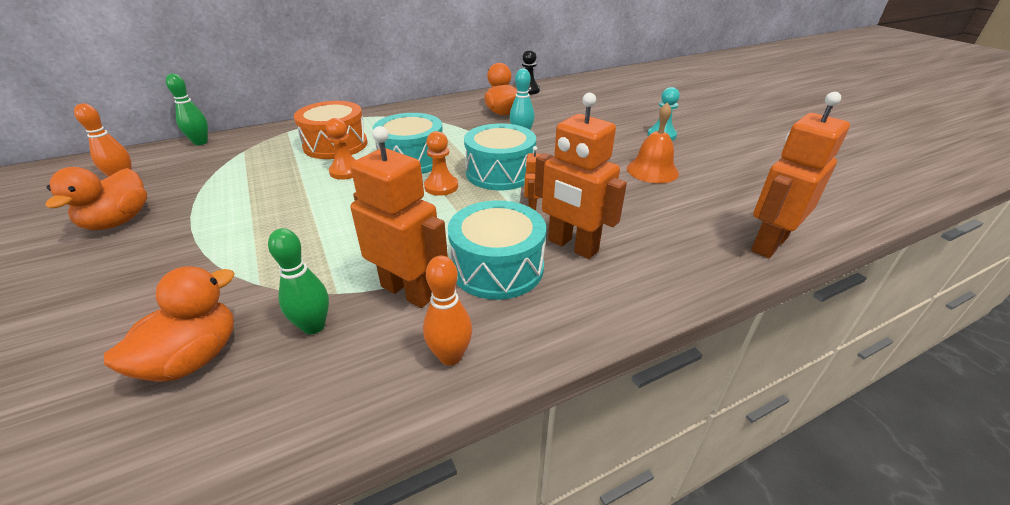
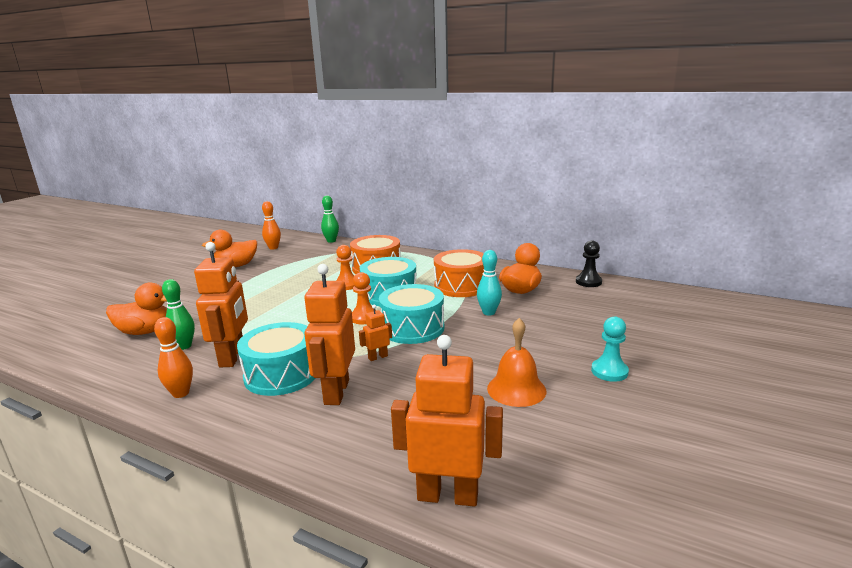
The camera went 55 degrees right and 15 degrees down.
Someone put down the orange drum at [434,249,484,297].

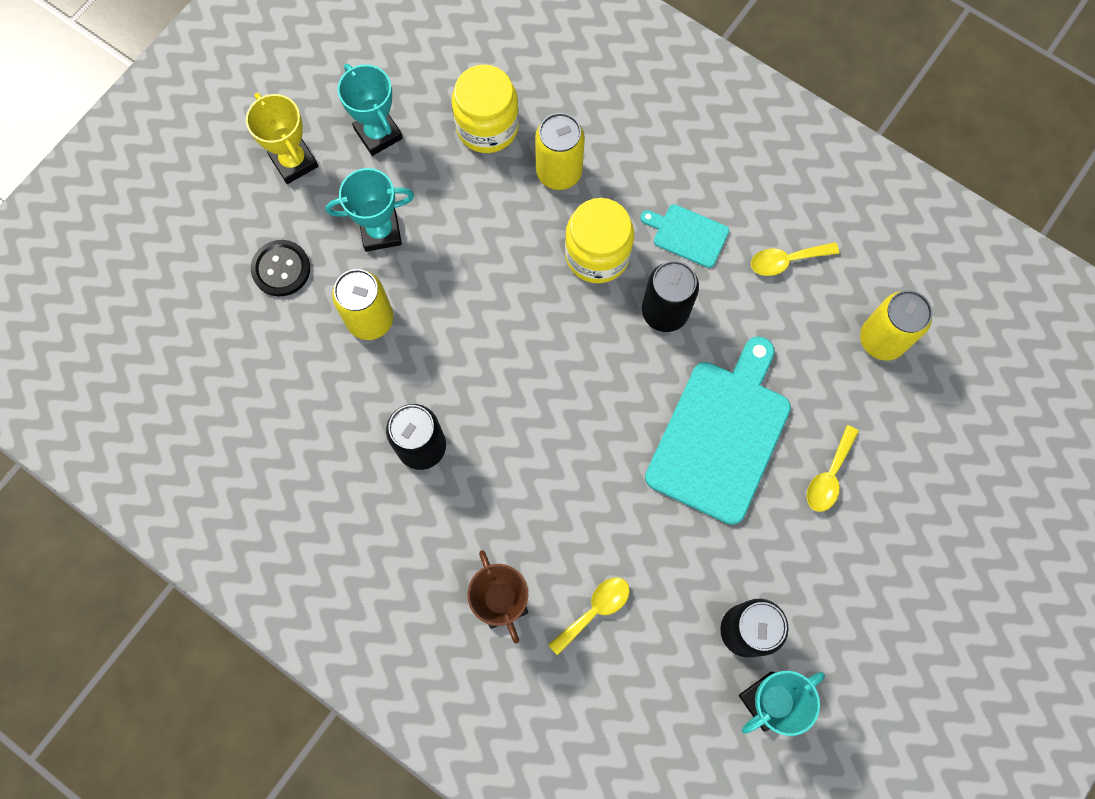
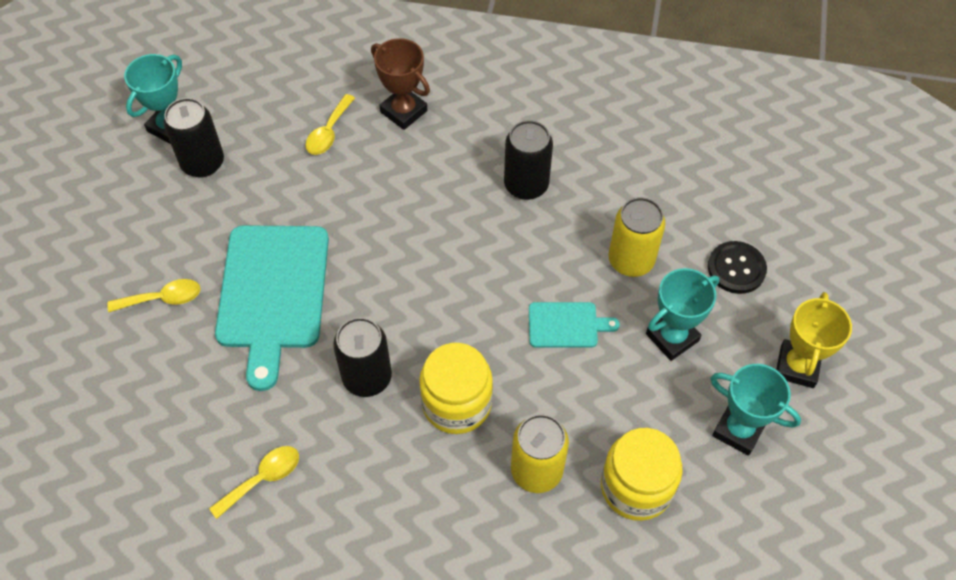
The camera went 155 degrees right and 15 degrees down.
Someone rotated the yellow spoon at [807,425,859,512] by 75 degrees clockwise.
Someone carried the turquoise cutting board from [640,204,729,268] to [529,302,620,348].
Someone rotated the yellow trophy at [246,93,318,184] by 75 degrees clockwise.
Someone took away the yellow can at [860,290,932,361].

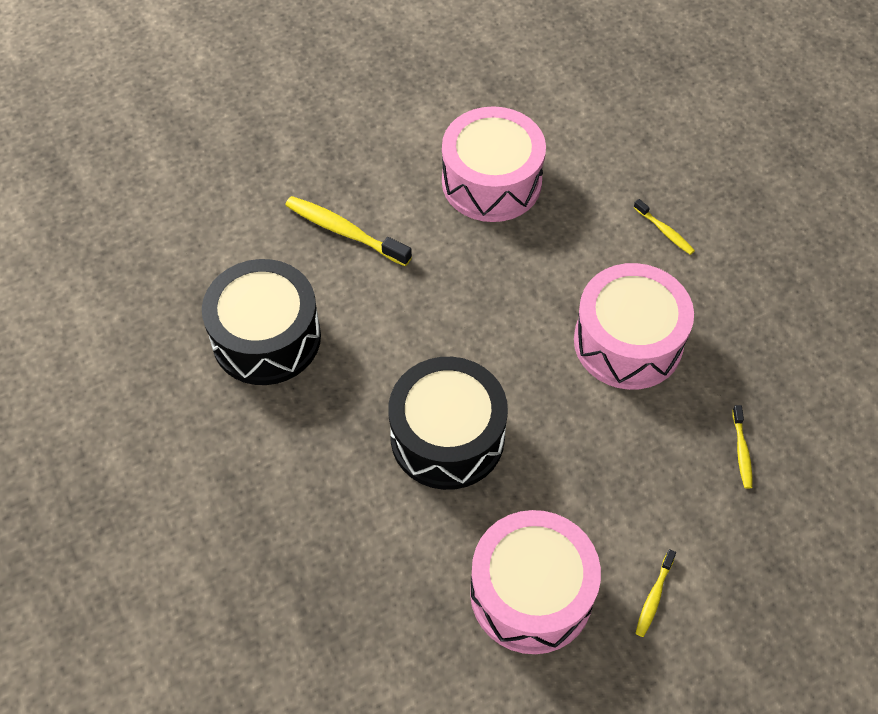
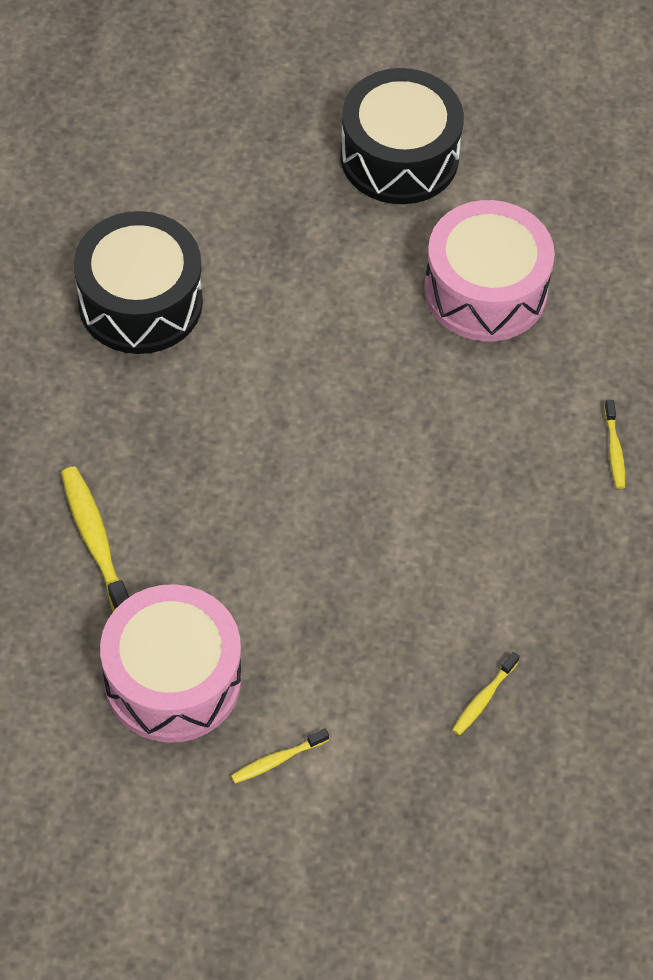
The camera went 35 degrees right and 0 degrees up.
Someone carried the yellow toothbrush from [285,196,412,266] to [61,467,129,612].
Someone carried the black drum from [388,357,508,490] to [340,68,464,204].
Someone took away the pink drum at [574,263,694,390].

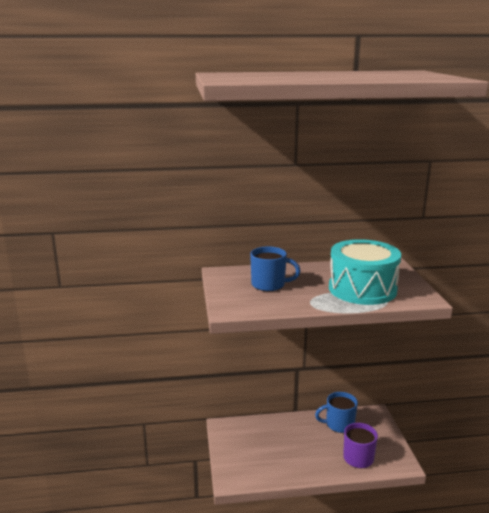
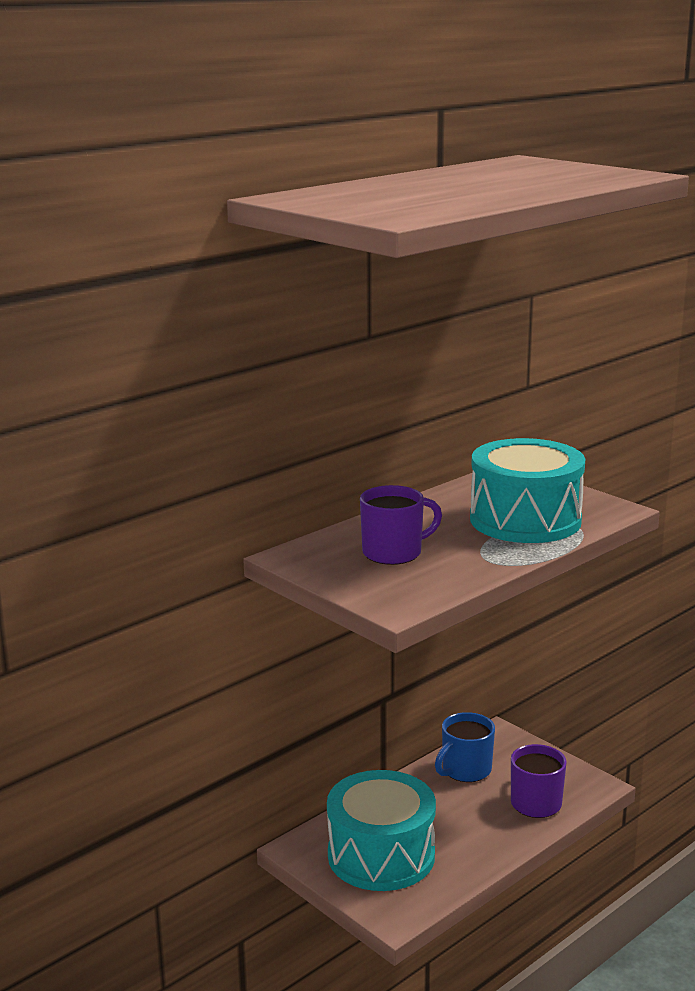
The camera went 35 degrees left and 0 degrees up.
Someone put down the turquoise drum at [327,770,436,891].
Someone repainted the blue mug at [250,246,300,291], which became the purple mug at [360,485,442,565].

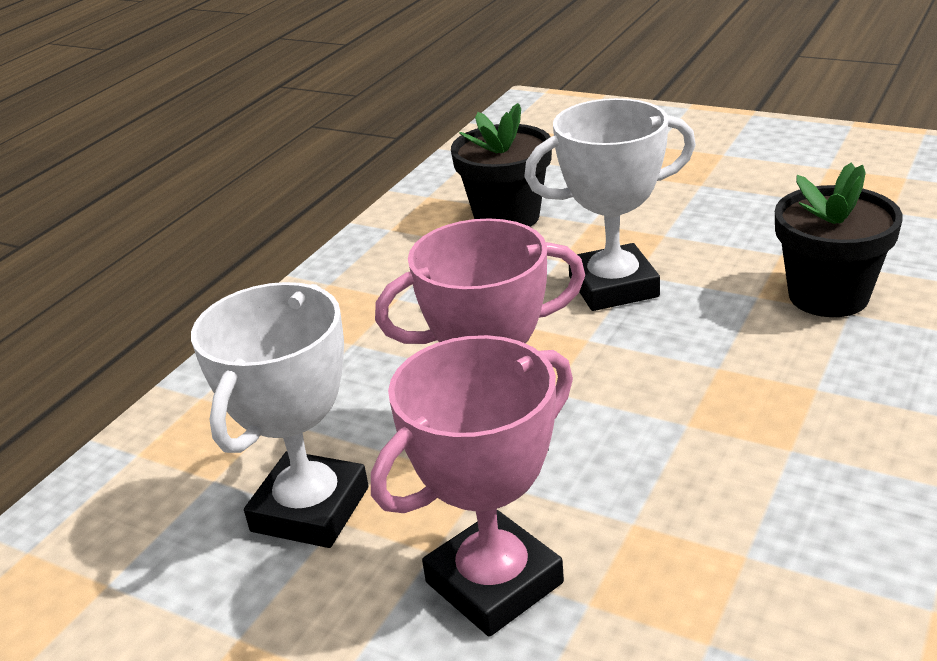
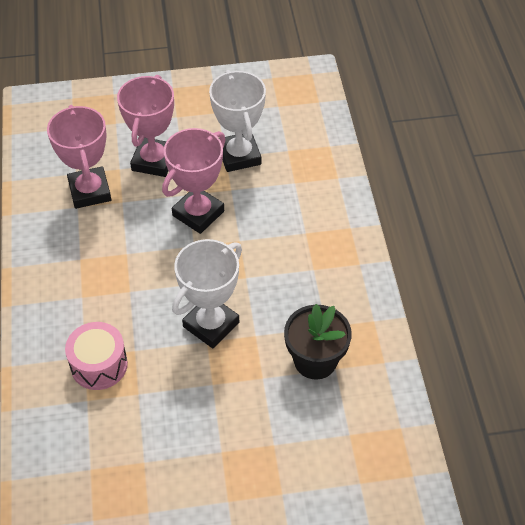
The camera went 140 degrees right and 20 degrees up.
Someone put down the pink trophy at [47,105,111,209].
Someone swapped the black flower pot at [775,163,903,317] for the pink drum at [65,322,128,390].

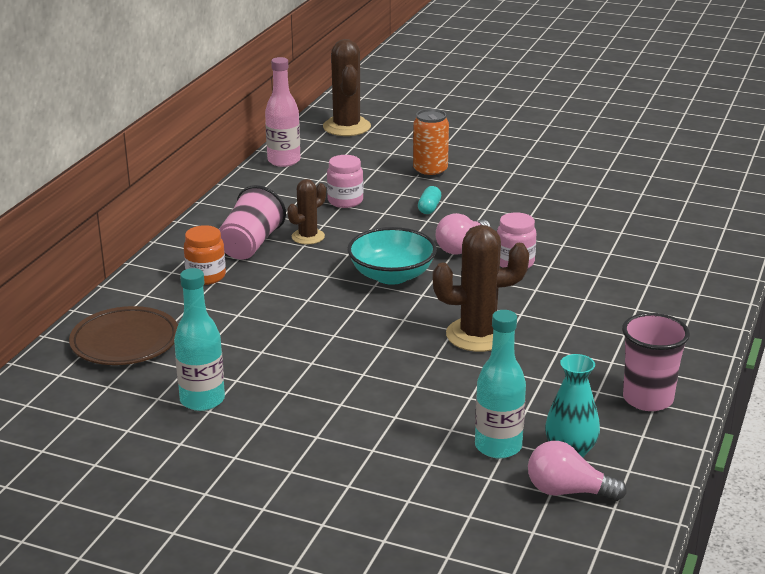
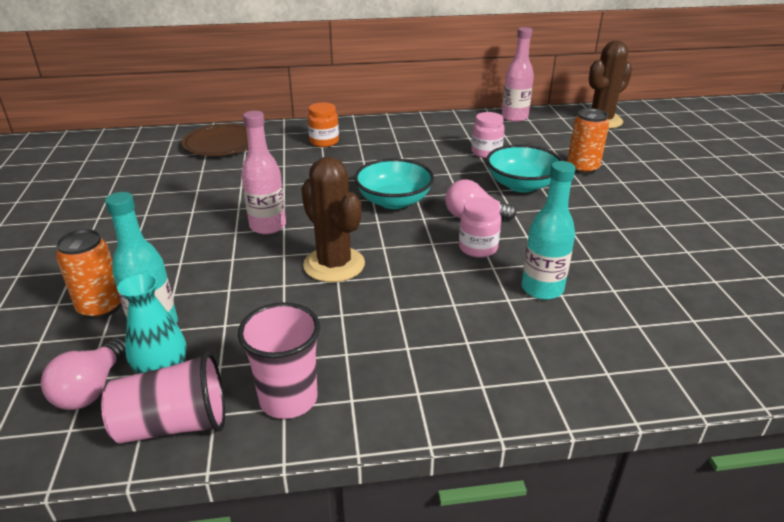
The camera went 60 degrees right and 5 degrees up.
Someone rotated the pink light bulb at [528,441,627,501] by 150 degrees counterclockwise.
Someone put down the orange can at [56,229,121,319].
Someone carried the pink cup from [219,185,286,260] to [101,352,225,444].
Someone put down the pink bottle at [241,111,286,234].
Someone swapped the turquoise capsule at [418,186,441,214] for the turquoise bowl at [486,145,563,193].
Someone carried the turquoise bottle from [174,268,225,411] to [522,161,576,300].
Someone took away the brown cactus at [287,179,326,245].

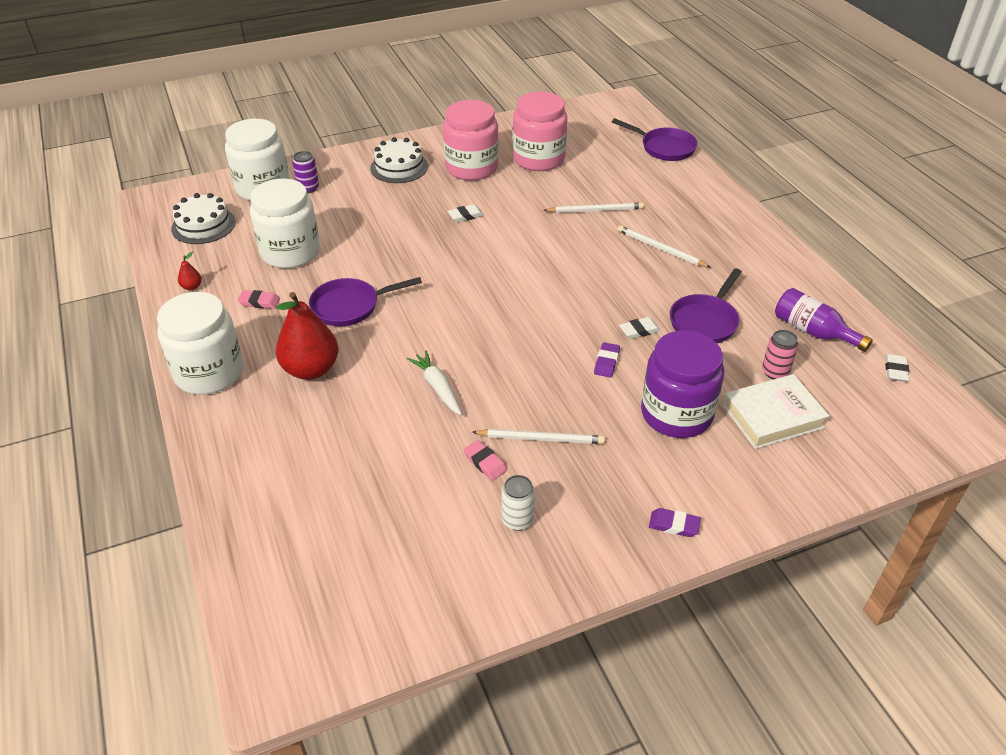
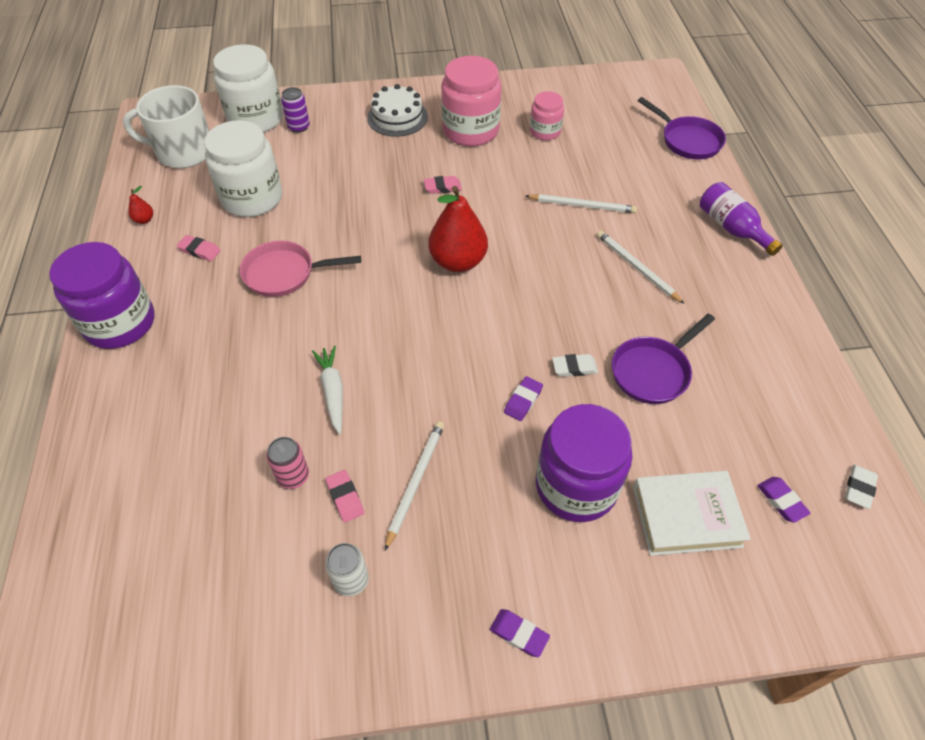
The camera went 15 degrees right and 10 degrees up.
Someone repainted the white jar at [157,292,244,395], which became the purple jar at [49,242,155,349].
Someone swapped the white cake at [171,193,236,244] for the white mug at [123,85,209,168].
Someone repainted the purple pan at [309,277,422,326], which became the pink pan at [240,241,361,297].
Someone carried the pink can from [762,330,798,379] to [267,437,309,489].
Someone rotated the white pencil at [472,429,605,444] by 90 degrees counterclockwise.
Someone repainted the white eraser at [448,204,484,222], which became the pink eraser at [424,176,462,194].
Someone carried the red pear from [276,292,338,380] to [429,186,488,272].
Someone scaled the pink jar at [513,92,567,171] by 0.55.
Someone carried the purple bottle from [775,288,873,352] to [700,182,783,256].
Someone put down the purple eraser at [757,477,811,523].

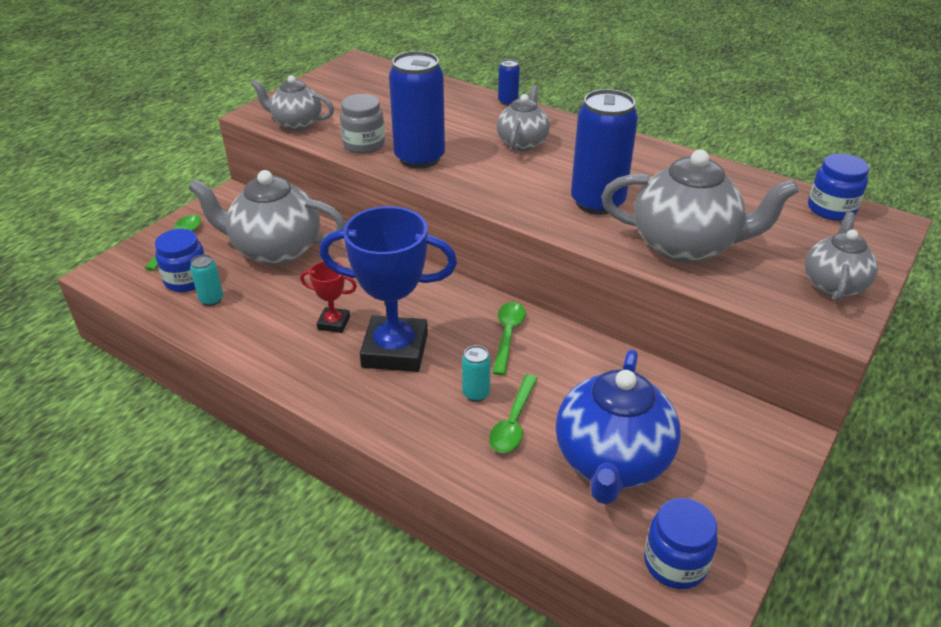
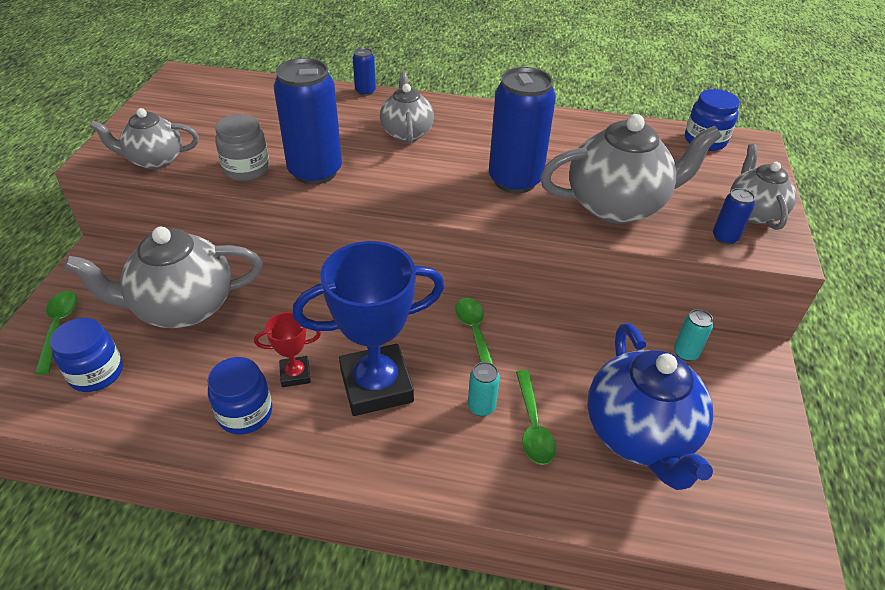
The camera went 25 degrees left and 5 degrees up.
Someone carried the blue jar from [644,498,718,589] to [208,357,272,435].
Someone carried the turquoise can from [190,255,223,306] to [674,309,713,361].
Someone put down the blue can at [713,188,755,245].

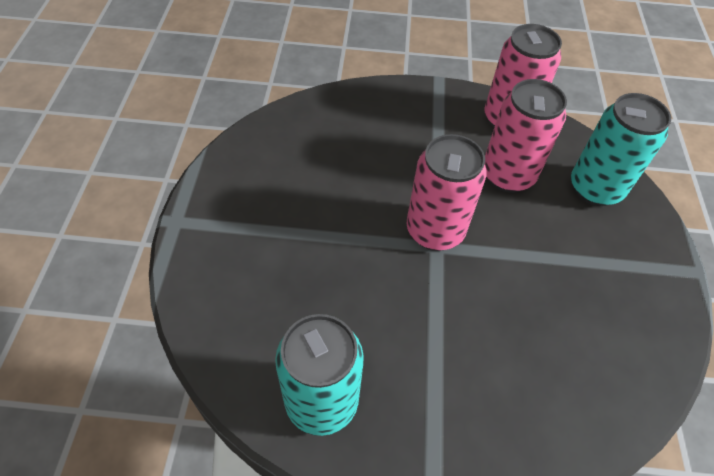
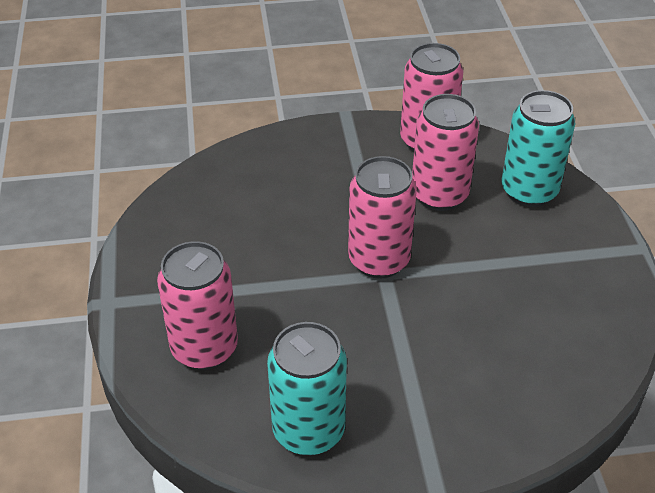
The camera went 10 degrees left and 10 degrees down.
Someone put down the pink can at [157,241,238,370].

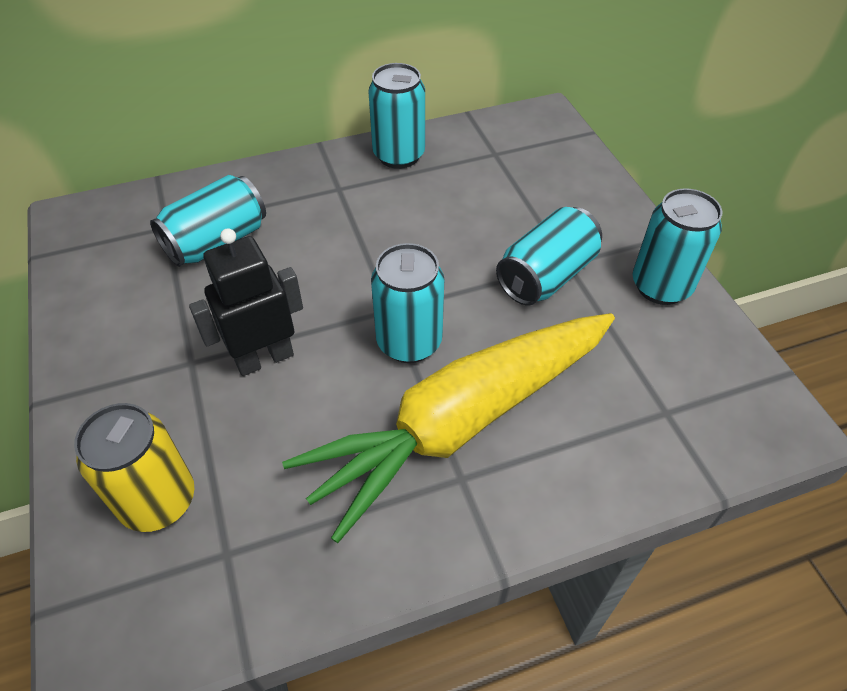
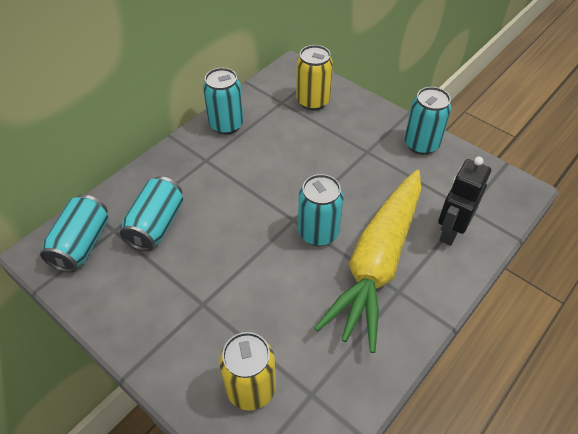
The camera went 30 degrees left and 0 degrees up.
Someone carried the turquoise can from [496,207,602,305] to [40,195,109,273].
Someone put down the yellow can at [296,45,333,111].
Someone carried the black robot from [189,229,303,376] to [438,157,491,246].

